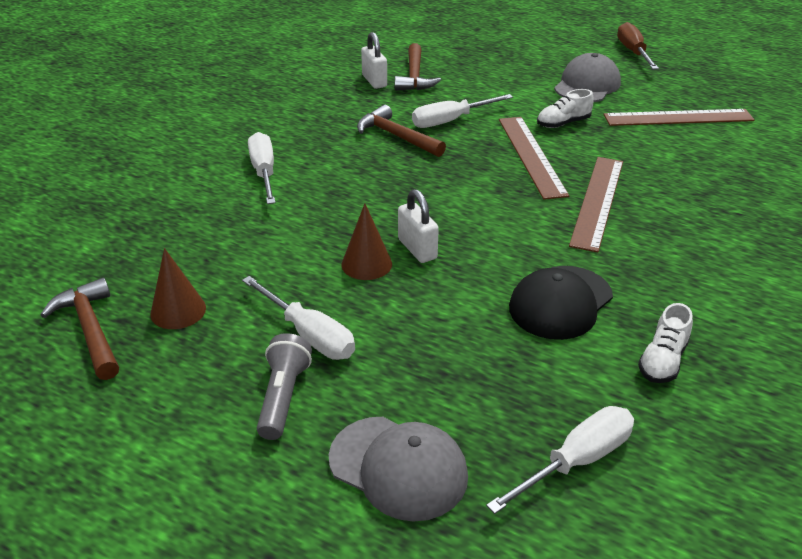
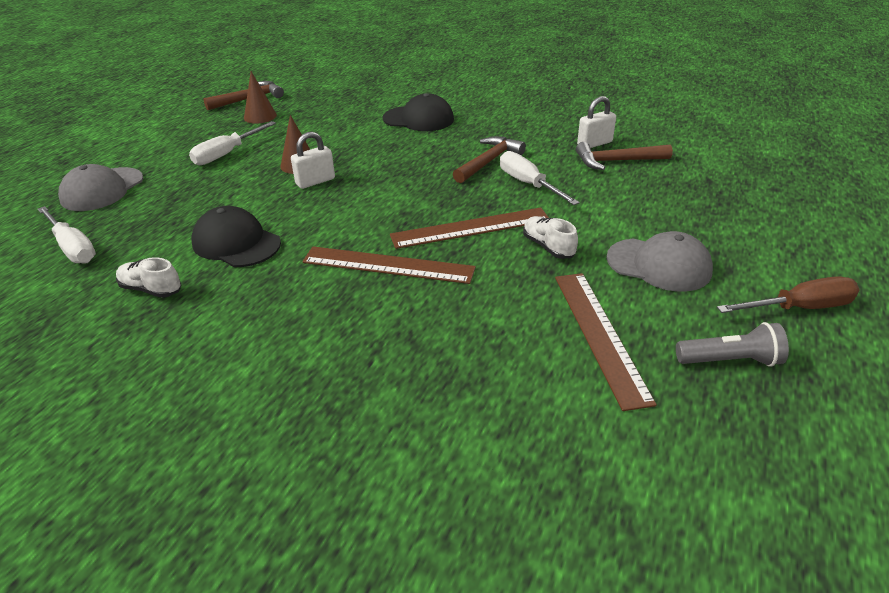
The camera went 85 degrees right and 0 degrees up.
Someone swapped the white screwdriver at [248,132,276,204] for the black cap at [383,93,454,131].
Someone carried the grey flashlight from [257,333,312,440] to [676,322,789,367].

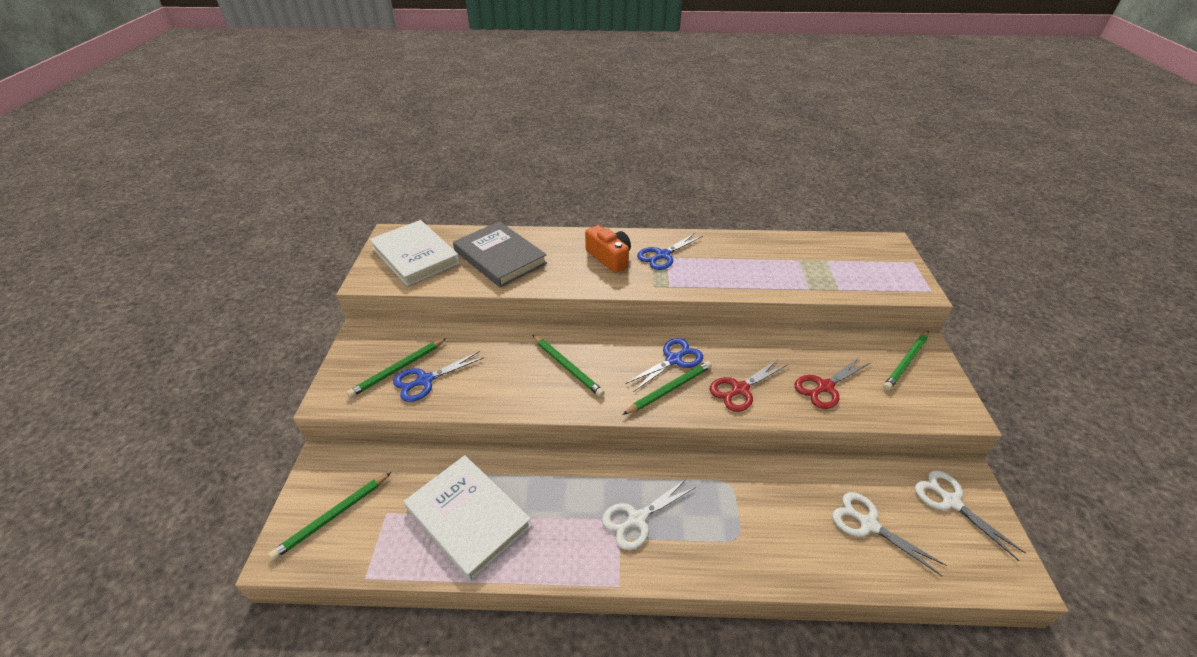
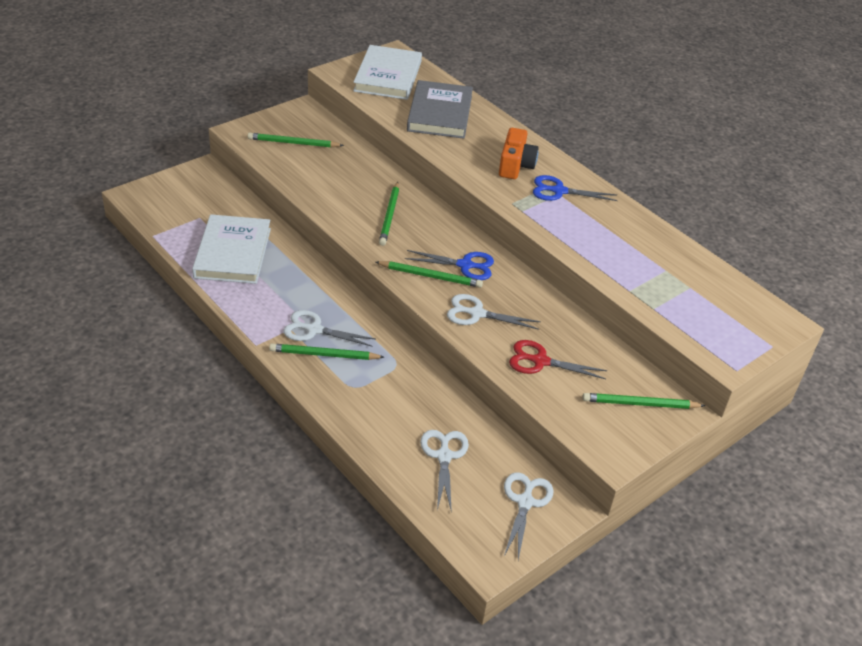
The camera went 45 degrees right and 0 degrees up.
Someone carried the green pencil from [269,472,391,560] to [269,343,384,360].
Someone repainted the red scissors at [710,358,788,412], which became the white scissors at [447,294,541,330].
Someone took away the blue scissors at [393,351,484,402].

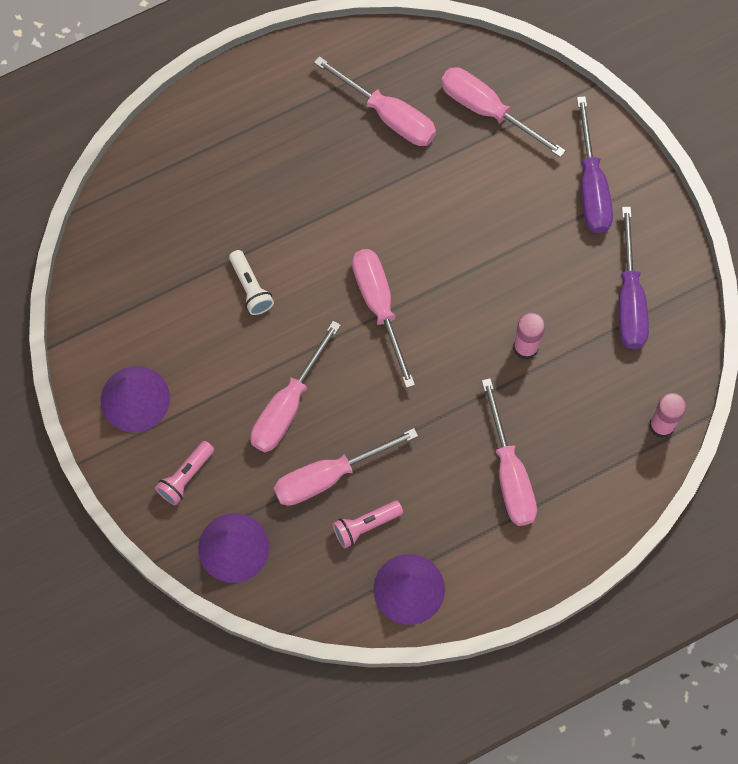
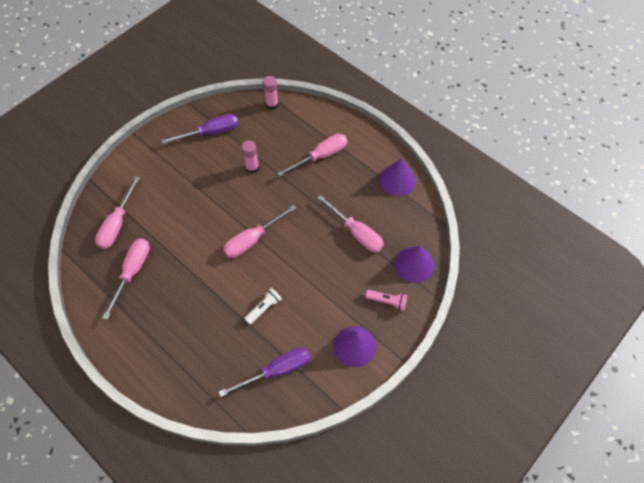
The camera went 110 degrees left and 10 degrees down.
Someone carried the purple screwdriver from [577,96,613,233] to [219,347,310,397].
Someone took away the pink screwdriver at [251,321,341,452].
Someone took away the pink flashlight at [333,501,403,548].

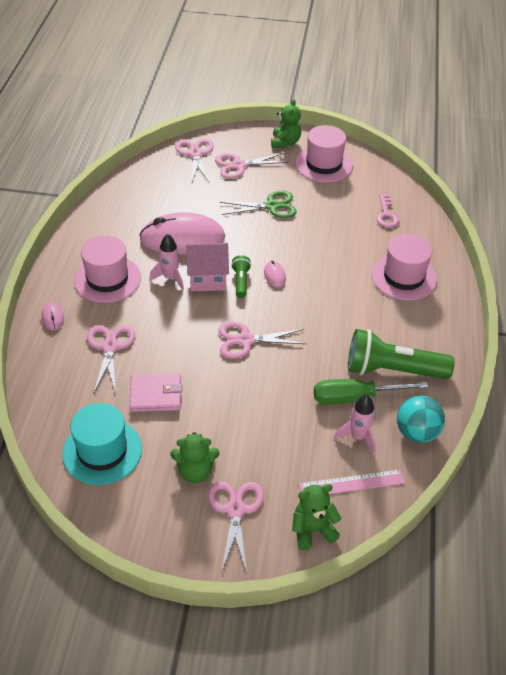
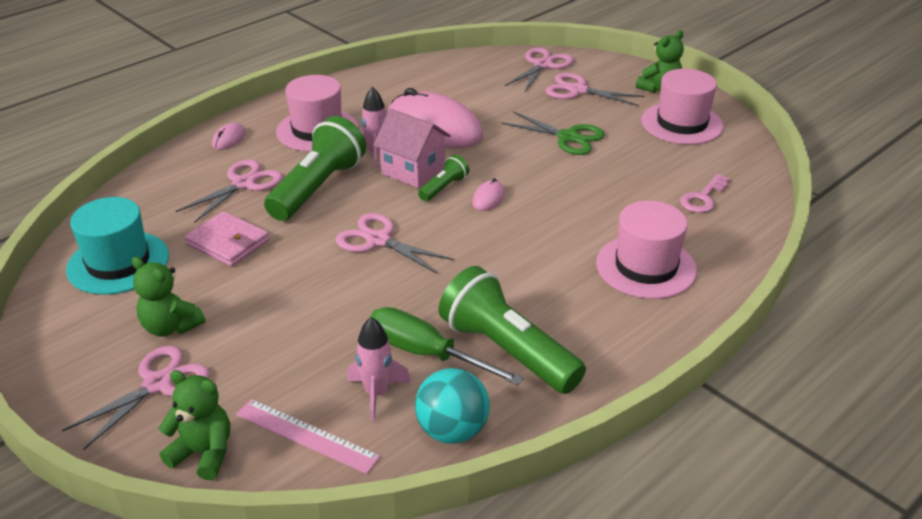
The camera went 40 degrees right and 10 degrees down.
Someone put down the green flashlight at [264,116,366,221].

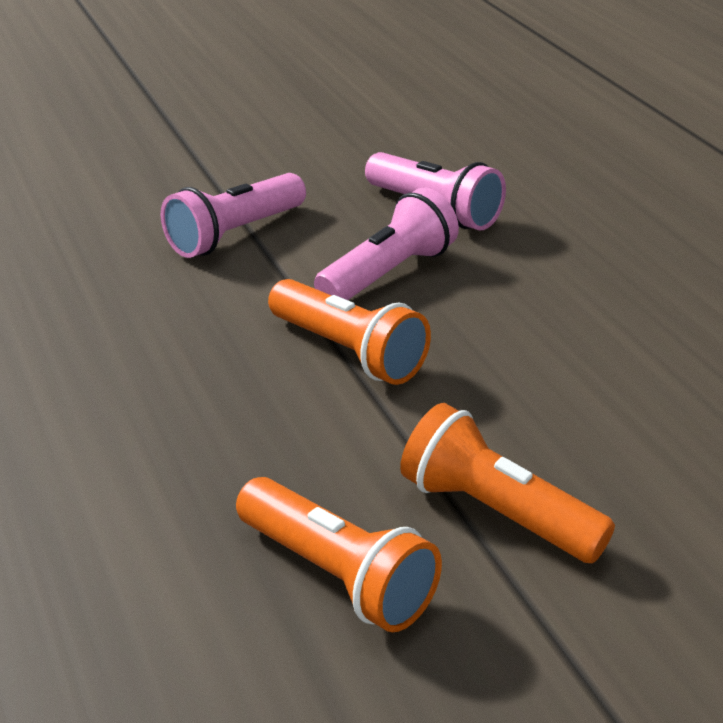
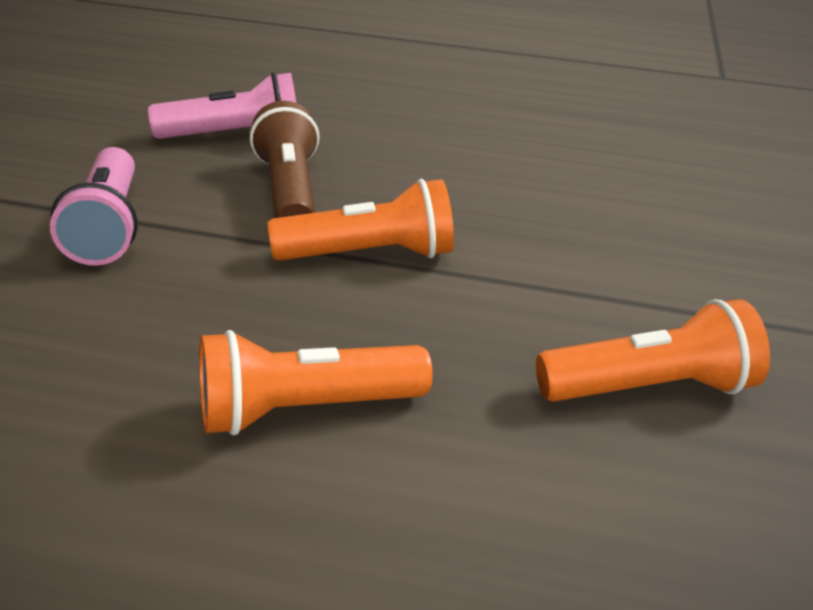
The camera went 55 degrees left and 0 degrees up.
Someone carried the orange flashlight from [400,403,615,563] to [199,330,433,435].
Someone repainted the pink flashlight at [314,187,459,300], which became the brown flashlight at [250,101,320,218].

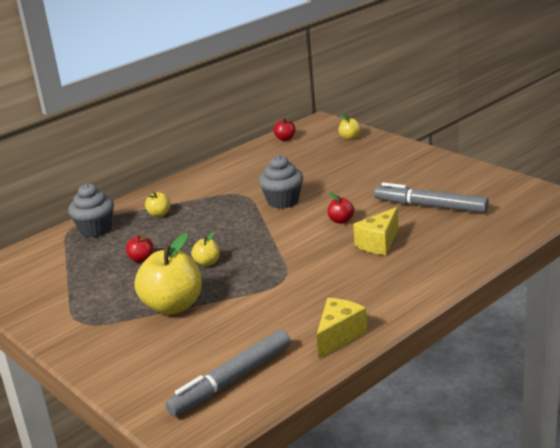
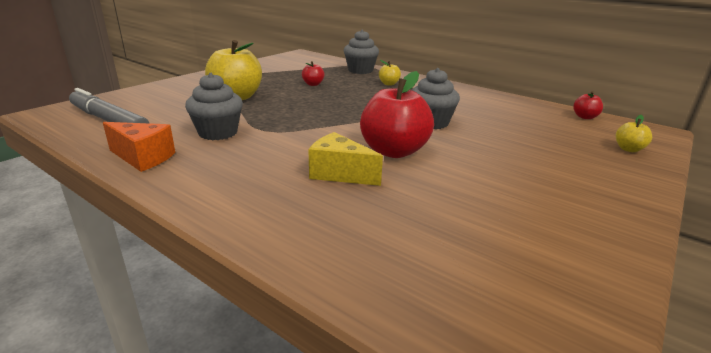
The camera went 75 degrees right and 0 degrees up.
Someone repainted the yellow cheese at [317,298,367,359], which became the orange cheese at [103,122,175,172].
Someone put down the grey cupcake at [185,73,243,140].
Someone scaled the red apple at [327,193,354,224] by 2.17.
Someone took away the yellow apple at [191,232,220,266].
Someone took away the grey marker at [374,182,489,213].

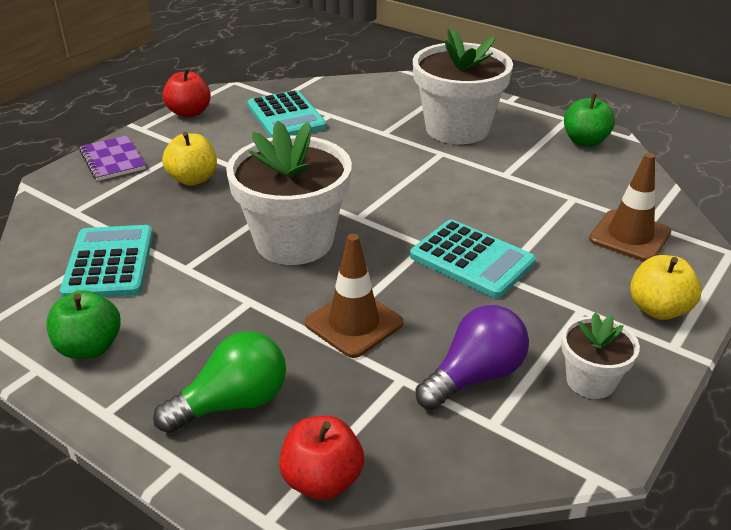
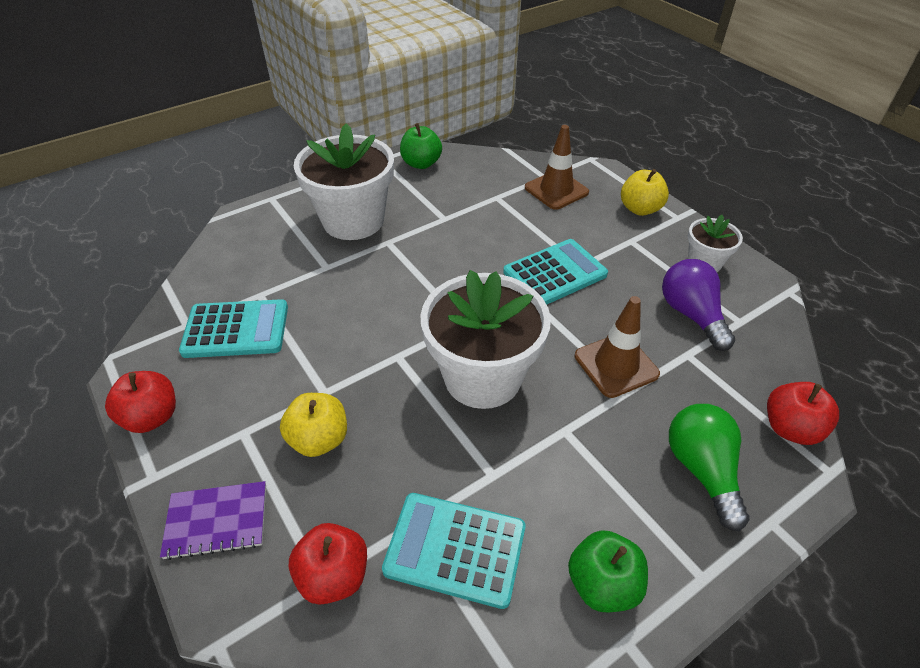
The camera went 70 degrees left and 10 degrees up.
Someone put down the red apple at [289,523,367,605].

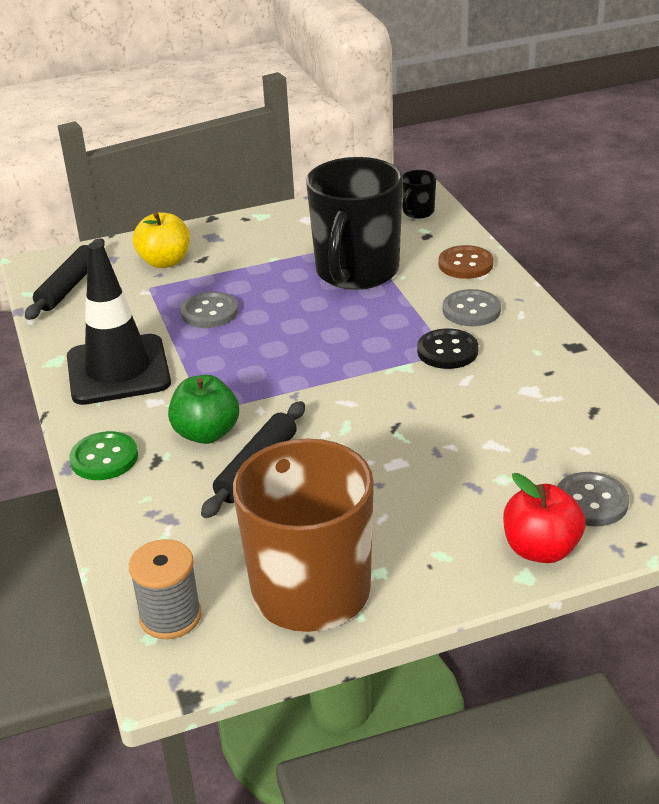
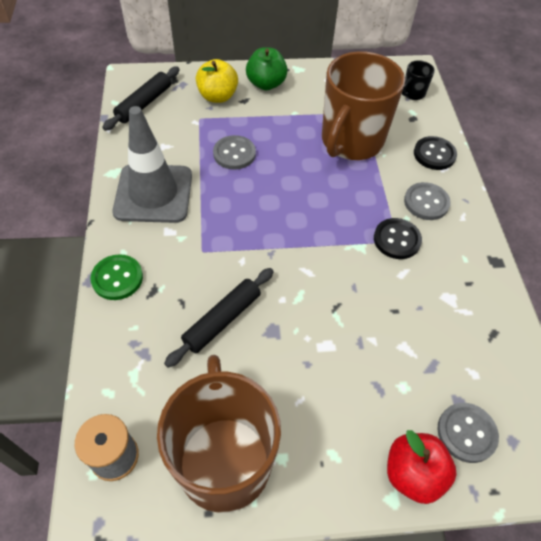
The camera went 10 degrees right and 20 degrees up.
Someone repainted the black traffic cone at [67,242,171,405], which became the grey traffic cone at [112,106,192,223].
Someone carried the green apple from [168,375,239,444] to [246,47,288,90].
Someone repainted the black mug at [306,157,403,290], which became the brown mug at [322,51,405,160].
Someone repainted the brown button at [438,245,493,279], which became the black button at [414,136,457,170].

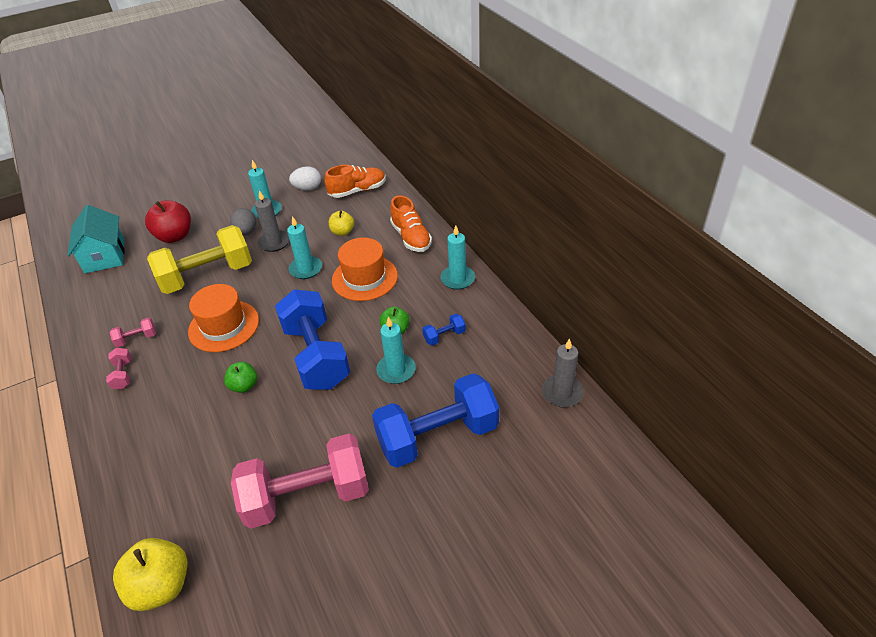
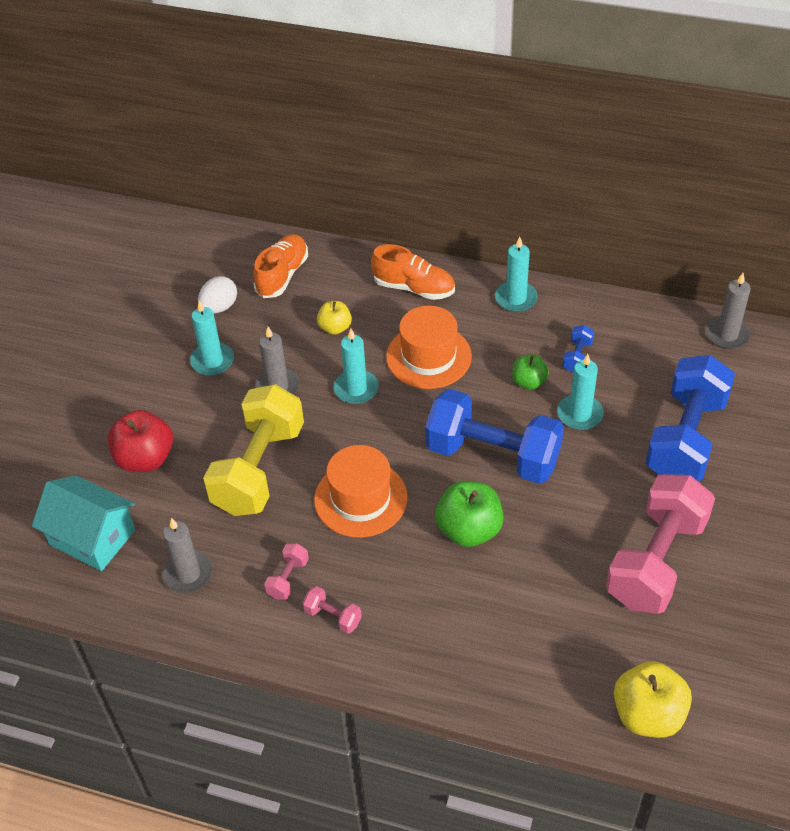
The camera went 45 degrees left and 5 degrees up.
Someone put down the grey candle at [163,518,213,593].
Someone scaled the green apple at [224,362,257,393] by 1.70.
Someone took away the grey egg at [230,208,256,236].

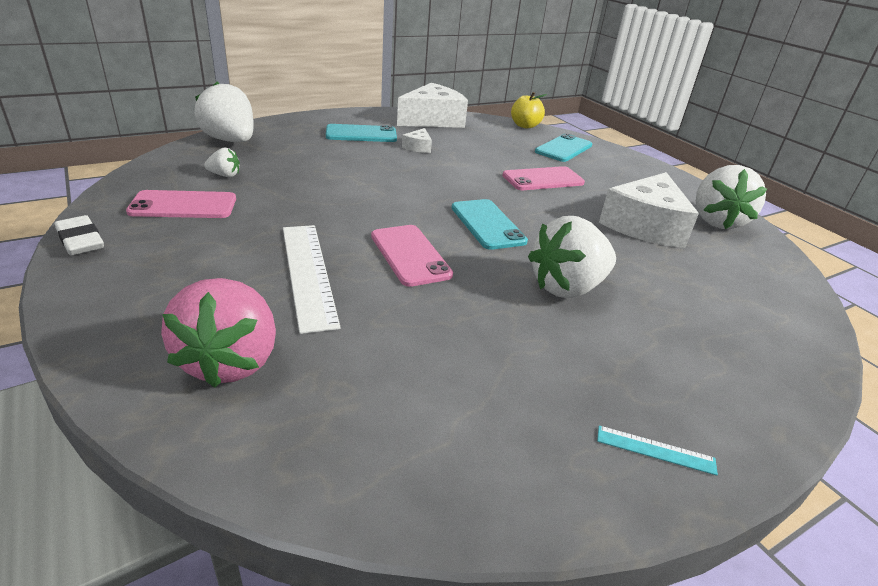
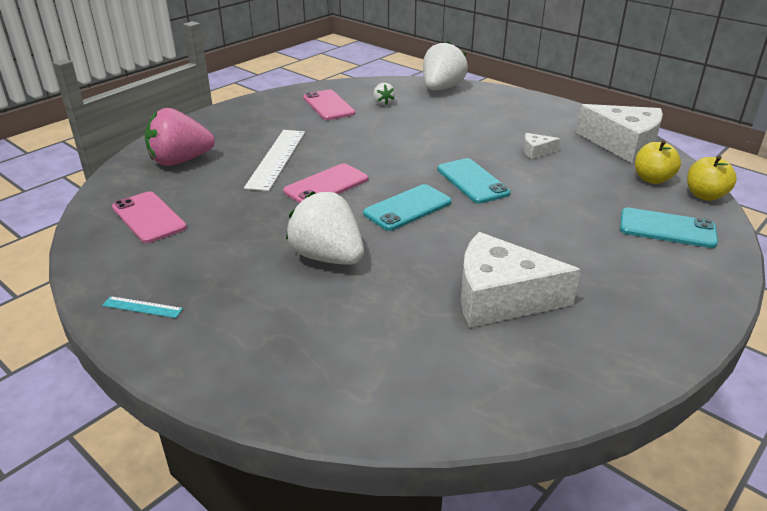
The camera went 75 degrees right and 0 degrees up.
Someone rotated the turquoise ruler at [597,425,718,476] by 75 degrees counterclockwise.
Someone carried the pink phone from [502,166,585,190] to [112,192,187,243].
Someone rotated the white ruler at [283,225,341,334] by 45 degrees counterclockwise.
Someone carried the turquoise phone from [326,124,397,142] to [437,158,511,204].
Someone put down the yellow apple at [635,140,681,184].
Someone took away the white eraser at [54,215,104,255].
Someone took away the white strawberry at [696,165,767,229].

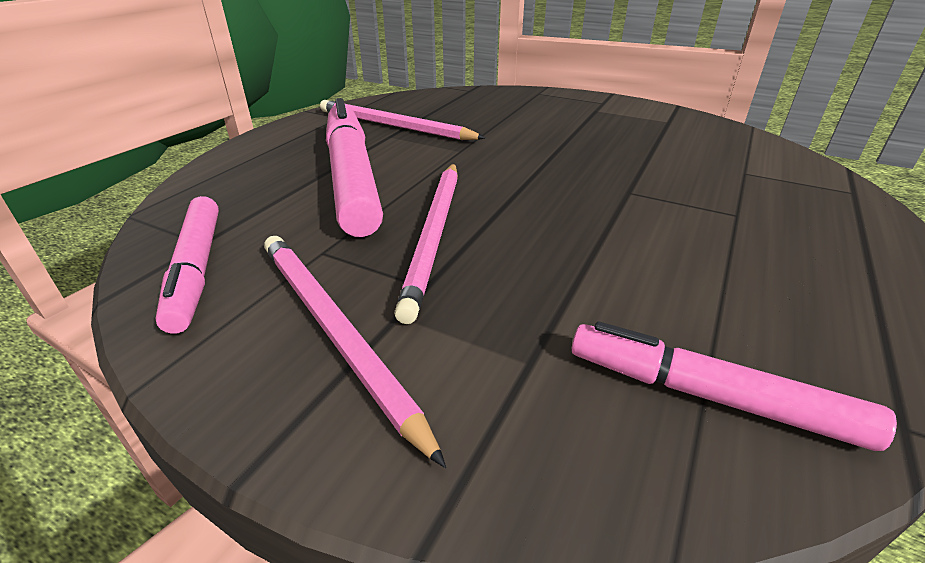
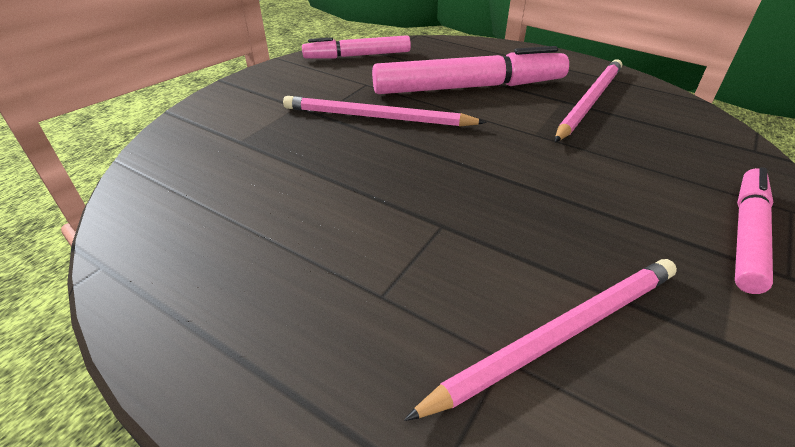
The camera went 95 degrees right and 5 degrees up.
Someone carried the pink pencil from [264,236,446,468] to [404,259,677,421].
Someone carried the pink marker from [572,321,897,451] to [735,167,774,294].

